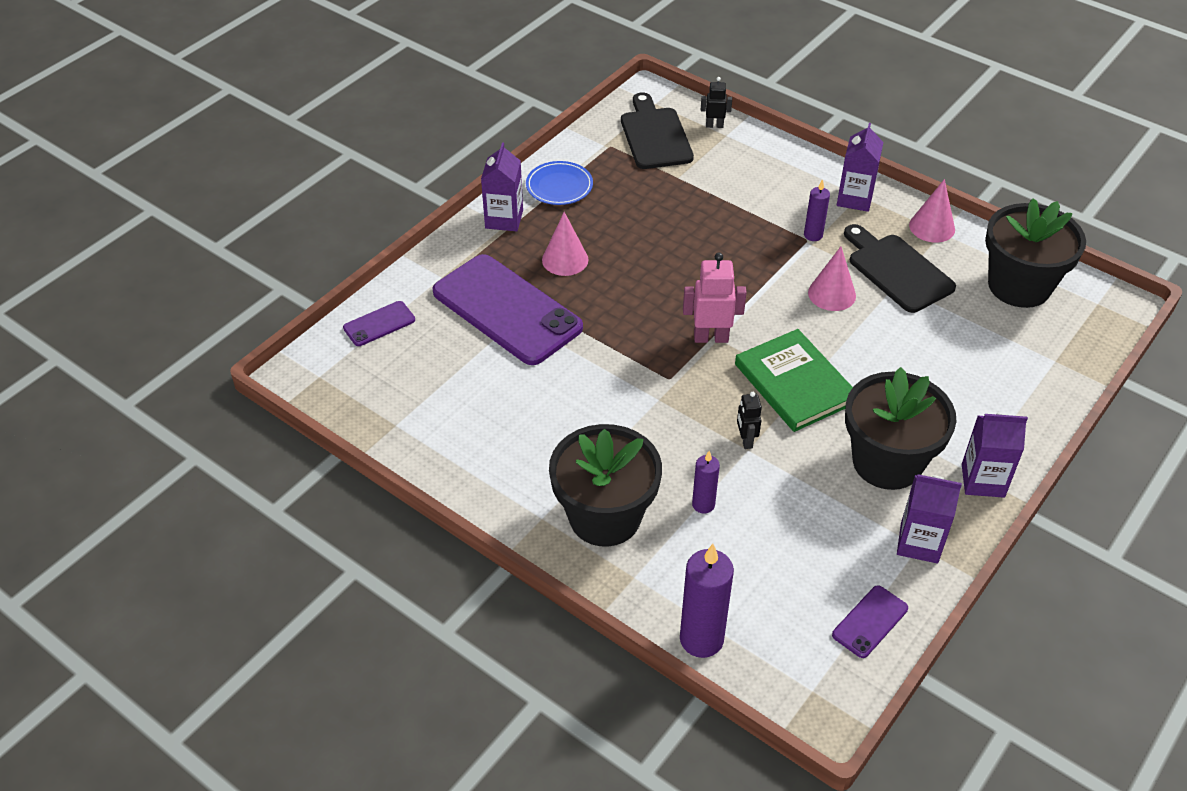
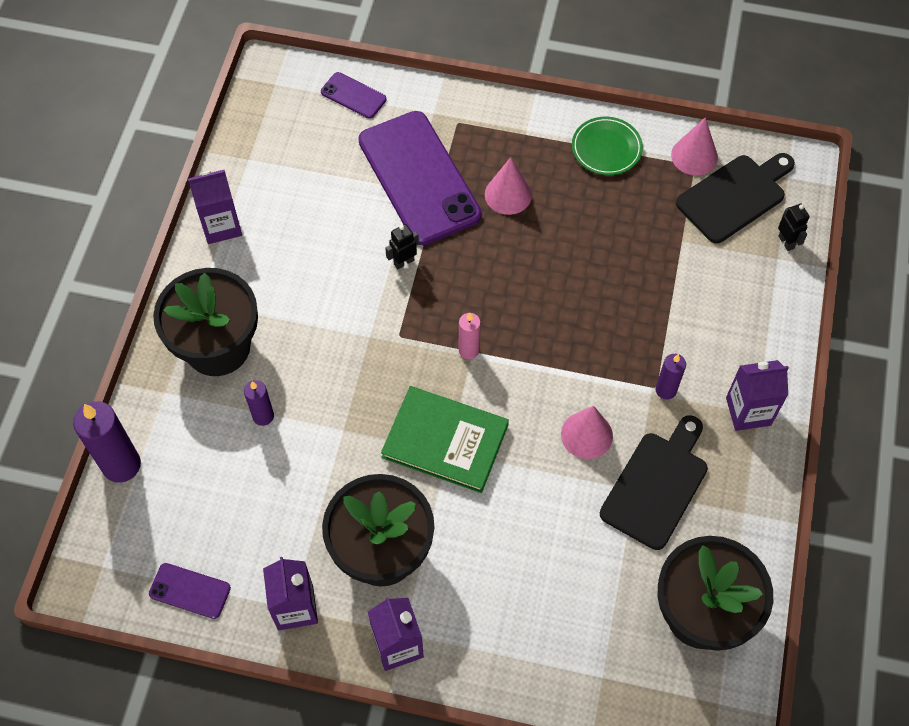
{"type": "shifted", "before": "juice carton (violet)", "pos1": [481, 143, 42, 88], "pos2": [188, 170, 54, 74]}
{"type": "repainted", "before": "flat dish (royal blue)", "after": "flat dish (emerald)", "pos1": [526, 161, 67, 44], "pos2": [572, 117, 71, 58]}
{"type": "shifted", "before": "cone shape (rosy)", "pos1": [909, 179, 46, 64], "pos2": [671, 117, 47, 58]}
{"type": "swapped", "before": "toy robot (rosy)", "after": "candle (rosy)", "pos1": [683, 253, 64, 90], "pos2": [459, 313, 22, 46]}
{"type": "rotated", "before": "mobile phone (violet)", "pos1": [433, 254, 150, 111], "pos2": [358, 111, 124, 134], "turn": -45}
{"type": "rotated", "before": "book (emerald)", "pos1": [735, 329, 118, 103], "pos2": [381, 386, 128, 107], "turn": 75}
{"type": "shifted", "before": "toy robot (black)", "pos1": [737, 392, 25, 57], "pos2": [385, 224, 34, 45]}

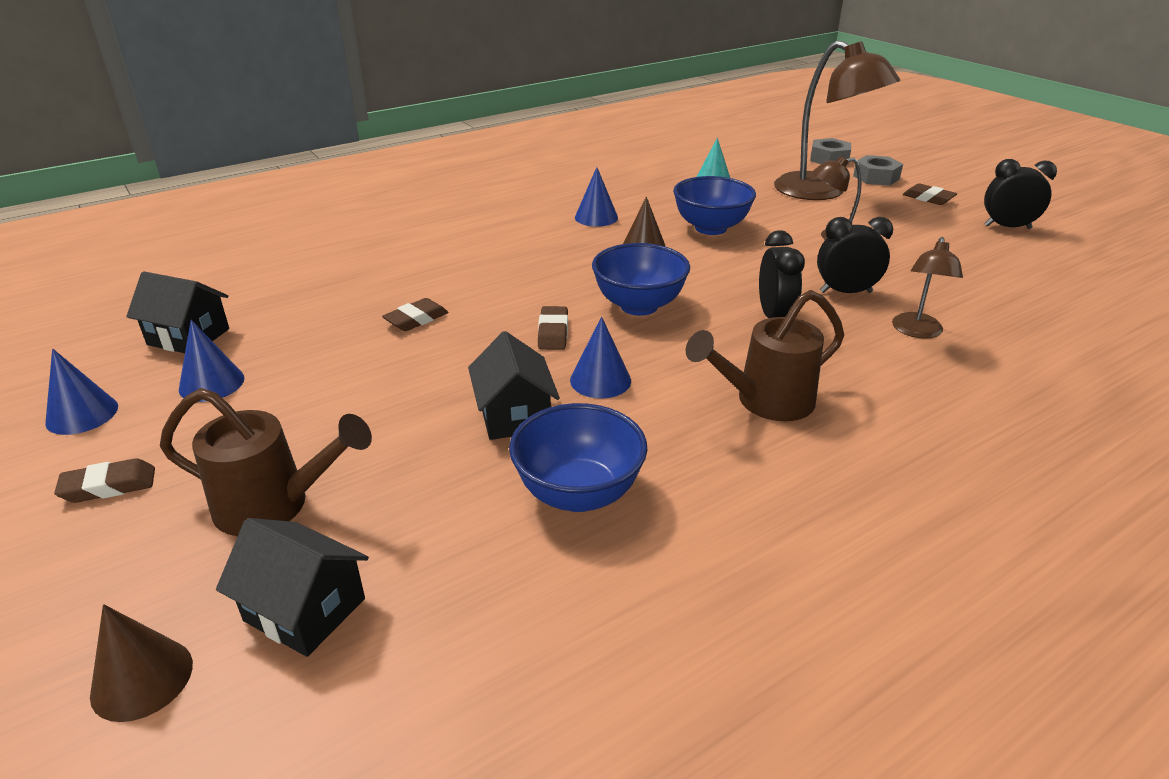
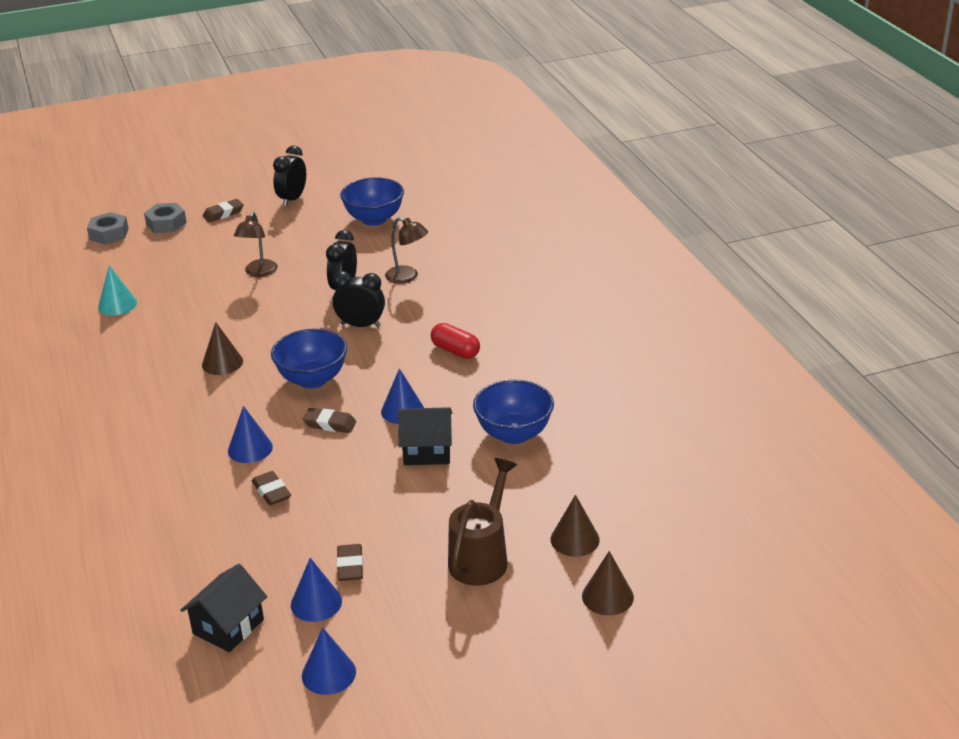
{"type": "gone", "before": "lamp (russet)", "pos1": [774, 40, 126, 160]}
{"type": "shifted", "before": "cone shape (royal blue)", "pos1": [575, 167, 43, 60], "pos2": [228, 406, 45, 57]}
{"type": "shifted", "before": "bowl (royal blue)", "pos1": [673, 176, 83, 59], "pos2": [340, 177, 64, 49]}
{"type": "swapped", "before": "watering pot (russet)", "after": "capsule (scarlet)", "pos1": [686, 290, 158, 131], "pos2": [431, 323, 49, 36]}
{"type": "shifted", "before": "eraser (russet)", "pos1": [54, 458, 101, 45], "pos2": [337, 544, 26, 37]}
{"type": "swapped", "before": "toy house (black)", "after": "cone shape (russet)", "pos1": [216, 518, 153, 139], "pos2": [551, 495, 49, 62]}

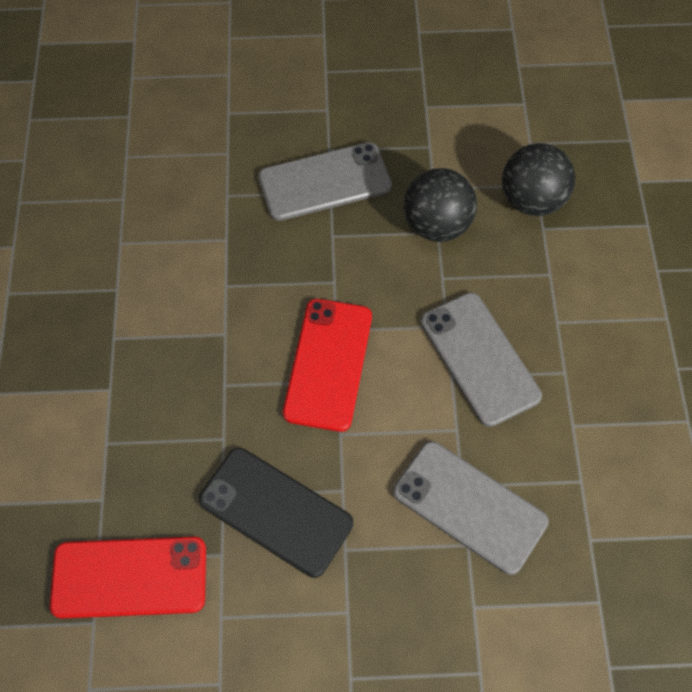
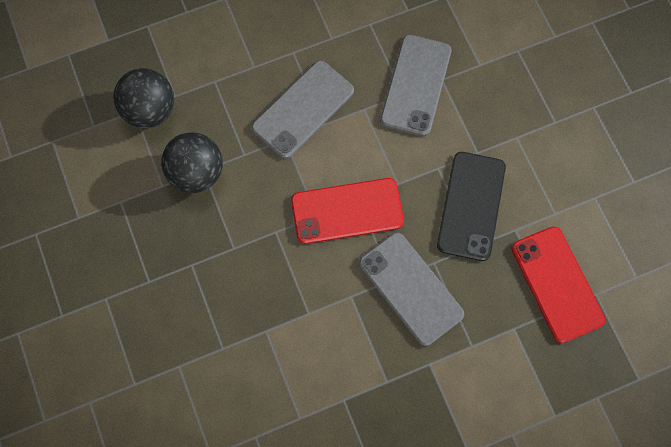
{"type": "shifted", "before": "mobile phone (grey)", "pos1": [258, 142, 134, 79], "pos2": [359, 233, 105, 113]}

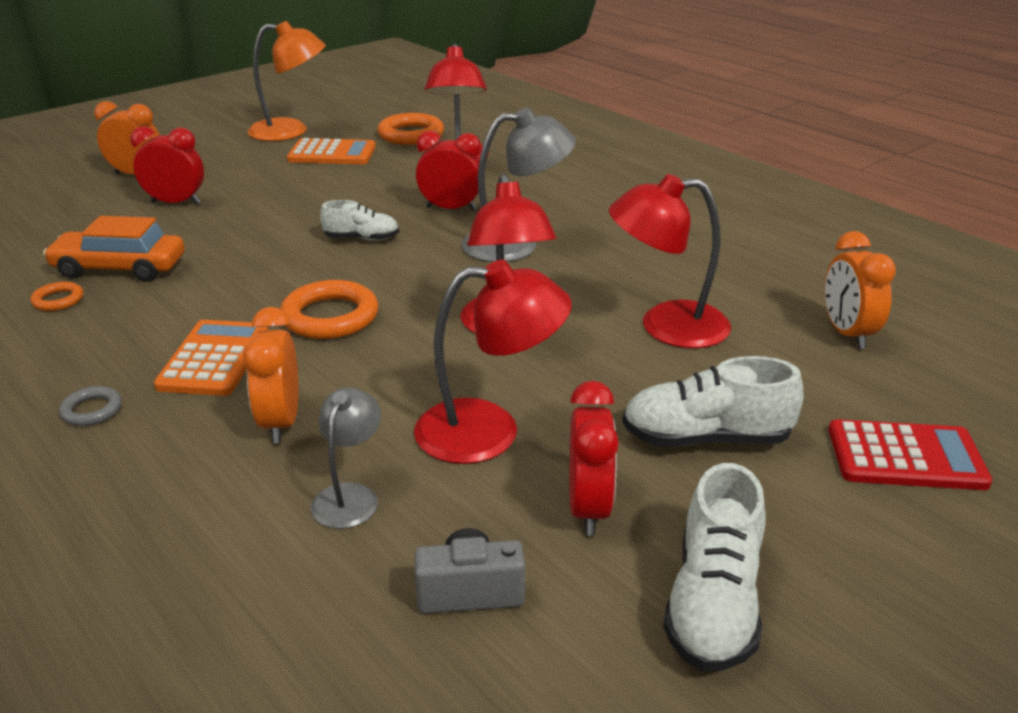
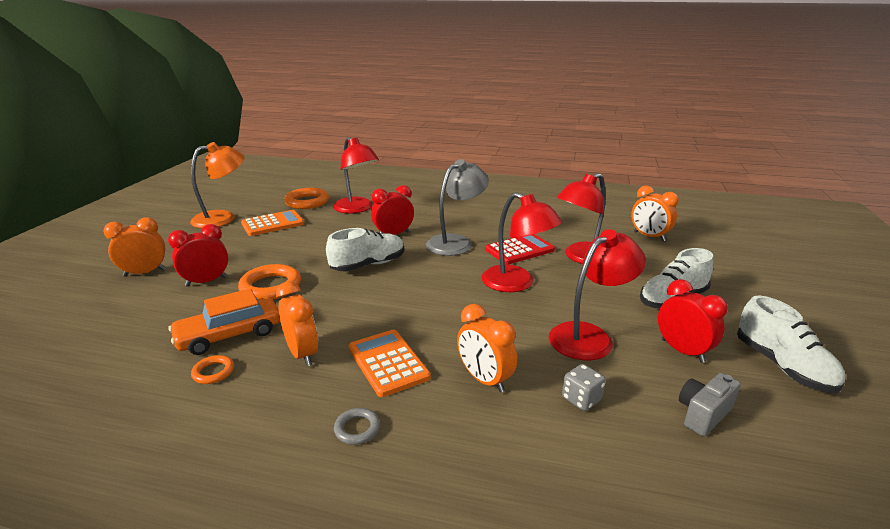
{"type": "scaled", "before": "sneaker (white)", "pos1": [320, 200, 79, 41], "pos2": [326, 228, 78, 43], "scale": 1.59}
{"type": "shifted", "before": "hoop (bright orange)", "pos1": [280, 280, 98, 59], "pos2": [238, 264, 63, 36]}
{"type": "swapped", "before": "lamp (grey)", "after": "dice (grey)", "pos1": [311, 388, 70, 141], "pos2": [562, 364, 44, 47]}
{"type": "shifted", "before": "adding machine (scarlet)", "pos1": [829, 419, 163, 71], "pos2": [485, 234, 70, 30]}
{"type": "new", "after": "bedside clock (bright orange)", "pos2": [276, 281, 42, 85]}

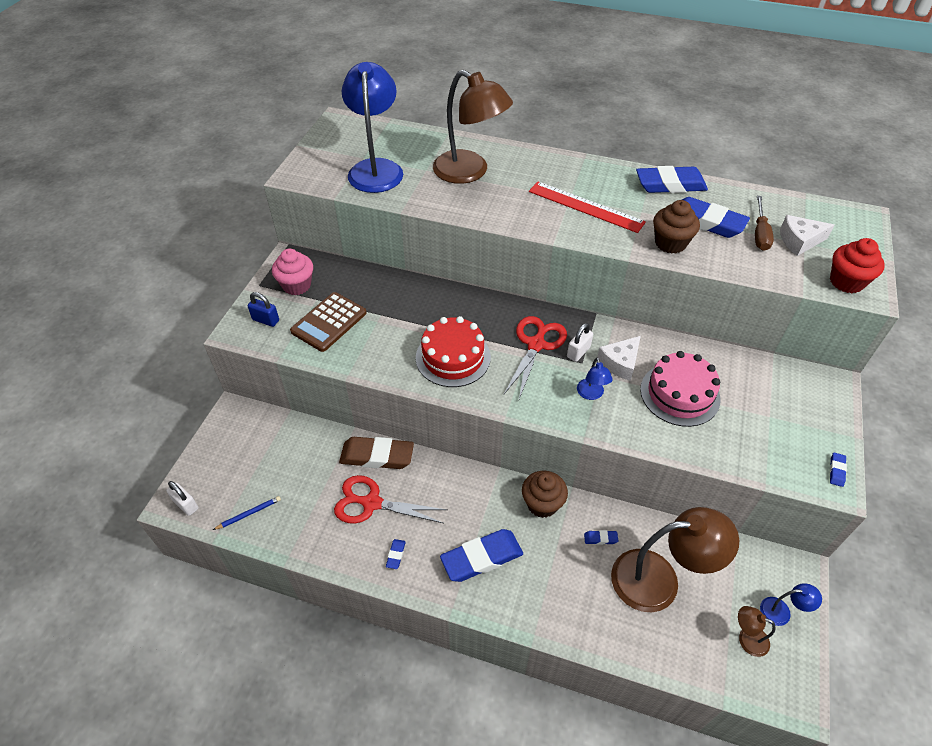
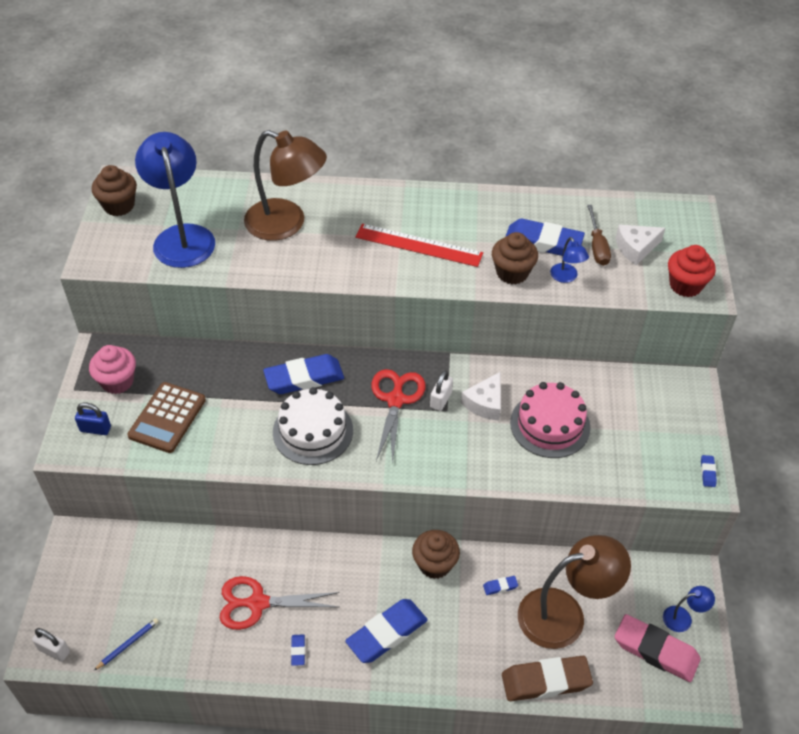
{"type": "shifted", "before": "eraser (royal blue)", "pos1": [636, 166, 72, 27], "pos2": [263, 354, 81, 40]}
{"type": "repainted", "before": "layer cake (scarlet)", "after": "layer cake (white)", "pos1": [416, 316, 75, 71], "pos2": [273, 387, 80, 78]}
{"type": "shifted", "before": "lamp (royal blue)", "pos1": [577, 357, 36, 43], "pos2": [550, 237, 39, 46]}
{"type": "shifted", "before": "eraser (russet)", "pos1": [339, 437, 75, 32], "pos2": [502, 656, 91, 45]}
{"type": "swapped", "before": "lamp (russet)", "after": "eraser (rosy)", "pos1": [738, 606, 38, 51], "pos2": [615, 614, 86, 68]}
{"type": "new", "after": "cupcake (russet)", "pos2": [92, 165, 45, 51]}

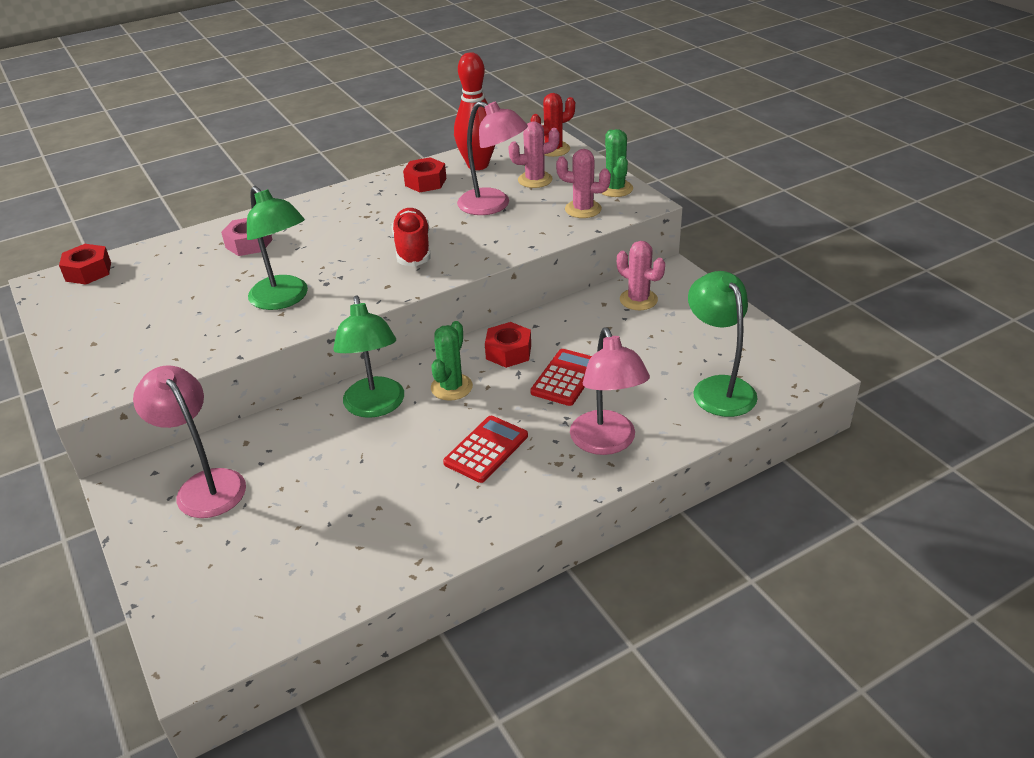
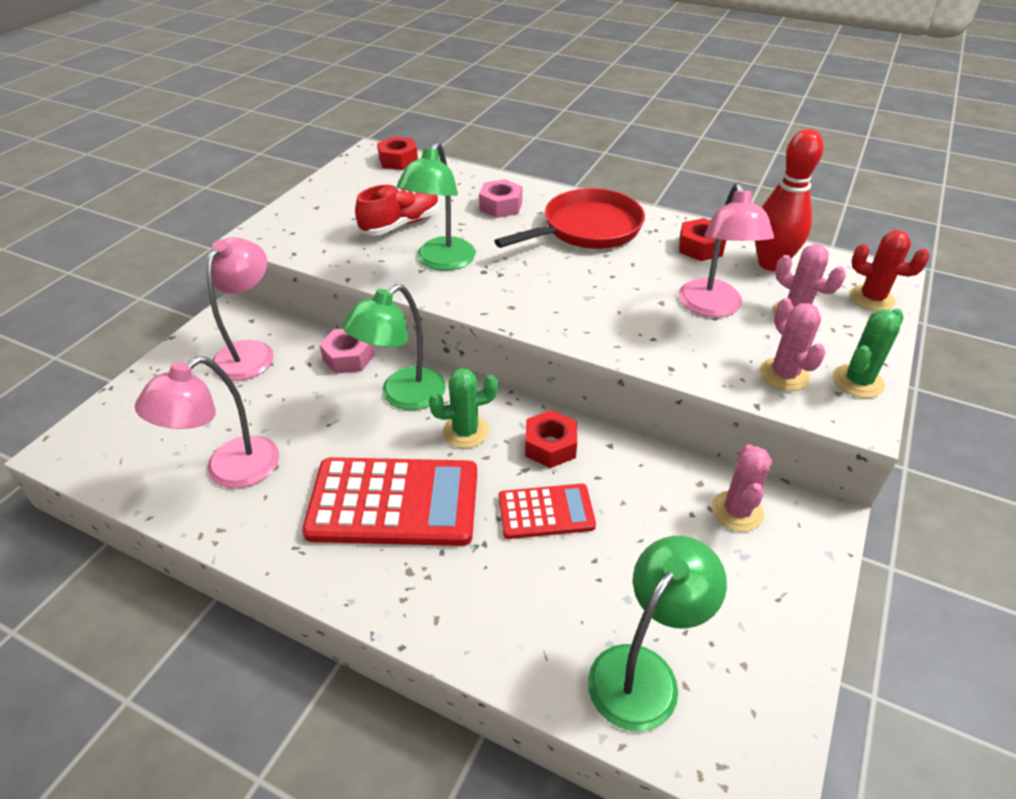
{"type": "shifted", "before": "sneaker (scarlet)", "pos1": [392, 208, 39, 59], "pos2": [355, 185, 85, 51]}
{"type": "shifted", "before": "lamp (rosy)", "pos1": [570, 327, 80, 128], "pos2": [135, 356, 144, 133]}
{"type": "scaled", "before": "adding machine (scarlet)", "pos1": [443, 415, 85, 68], "pos2": [302, 457, 175, 89], "scale": 1.8}
{"type": "new", "after": "frying pan (scarlet)", "pos2": [494, 188, 151, 61]}
{"type": "new", "after": "hexagon nut (rosy)", "pos2": [320, 329, 55, 45]}

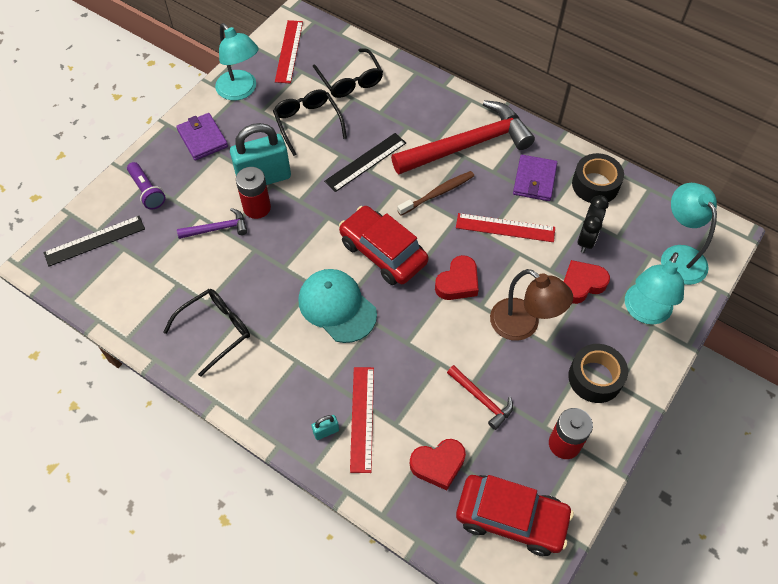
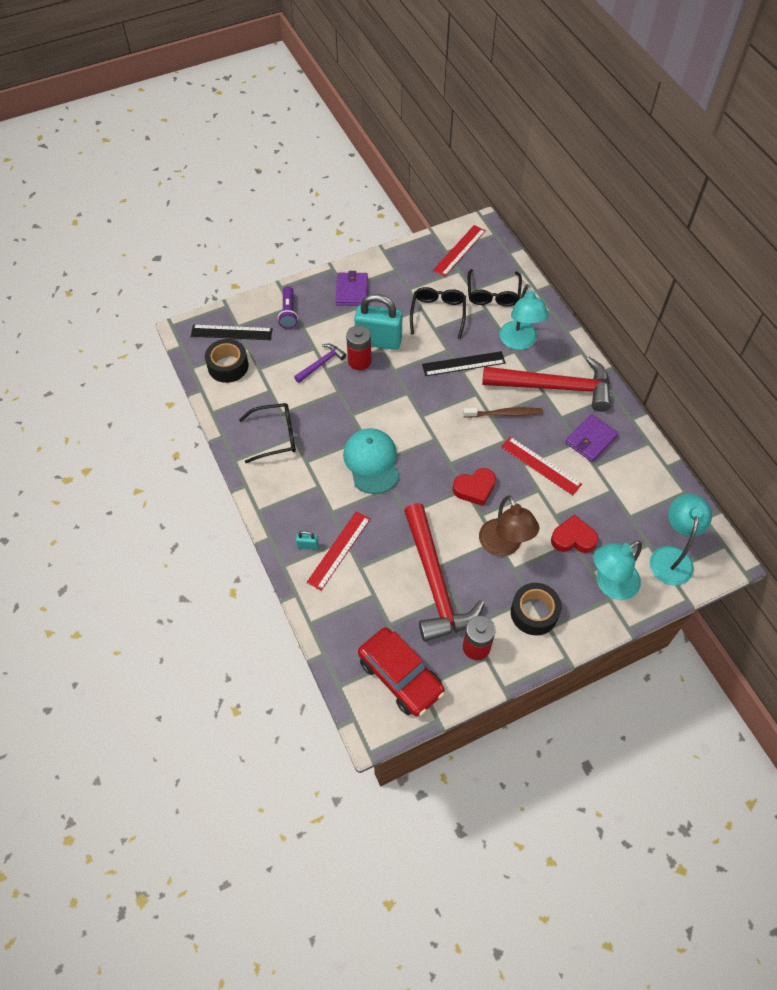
{"type": "shifted", "before": "lamp (turquoise)", "pos1": [215, 23, 44, 77], "pos2": [500, 284, 49, 66]}
{"type": "shifted", "before": "roll of tape (black)", "pos1": [572, 153, 52, 50], "pos2": [205, 339, 43, 44]}
{"type": "gone", "before": "bedside clock (black)", "pos1": [578, 195, 31, 58]}
{"type": "gone", "before": "toy car (scarlet)", "pos1": [339, 206, 90, 79]}
{"type": "rotated", "before": "claw hammer (violet)", "pos1": [177, 208, 70, 31], "pos2": [294, 344, 53, 39], "turn": -60}
{"type": "scaled", "before": "claw hammer (scarlet)", "pos1": [447, 365, 66, 65], "pos2": [404, 503, 81, 139], "scale": 2.2}
{"type": "gone", "before": "heart (scarlet)", "pos1": [410, 439, 56, 51]}

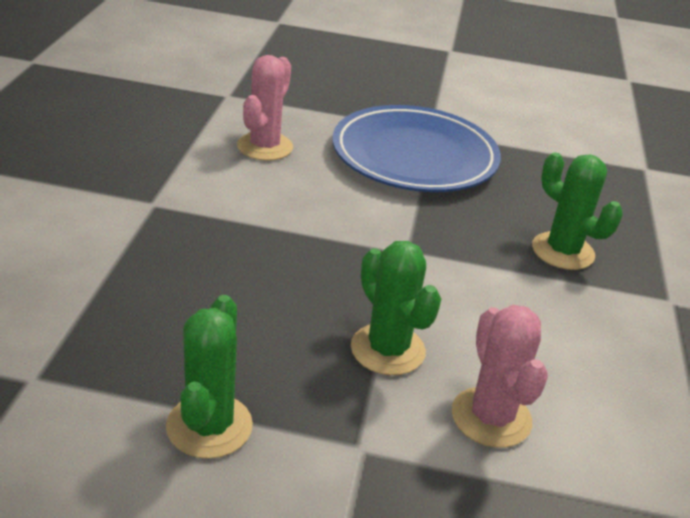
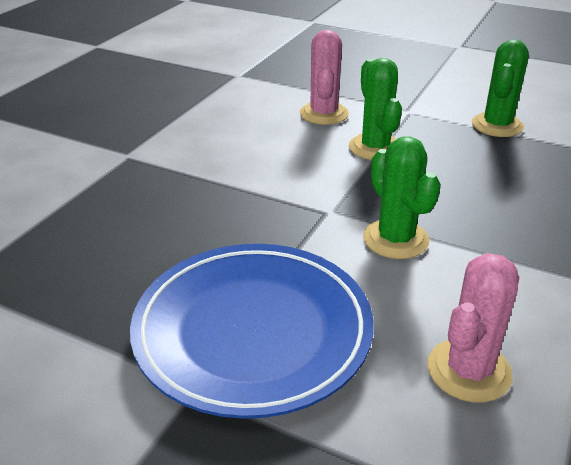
{"type": "shifted", "before": "prickly plant (emerald)", "pos1": [532, 153, 91, 117], "pos2": [363, 136, 78, 123]}

